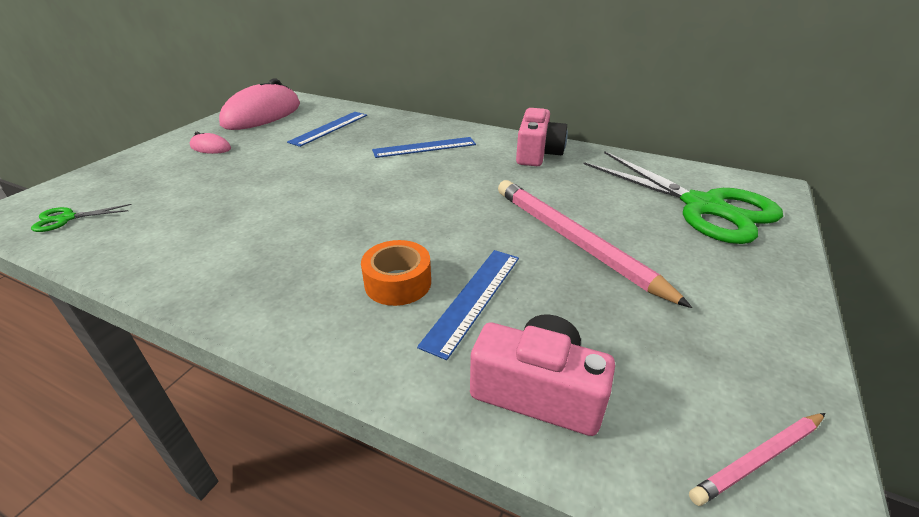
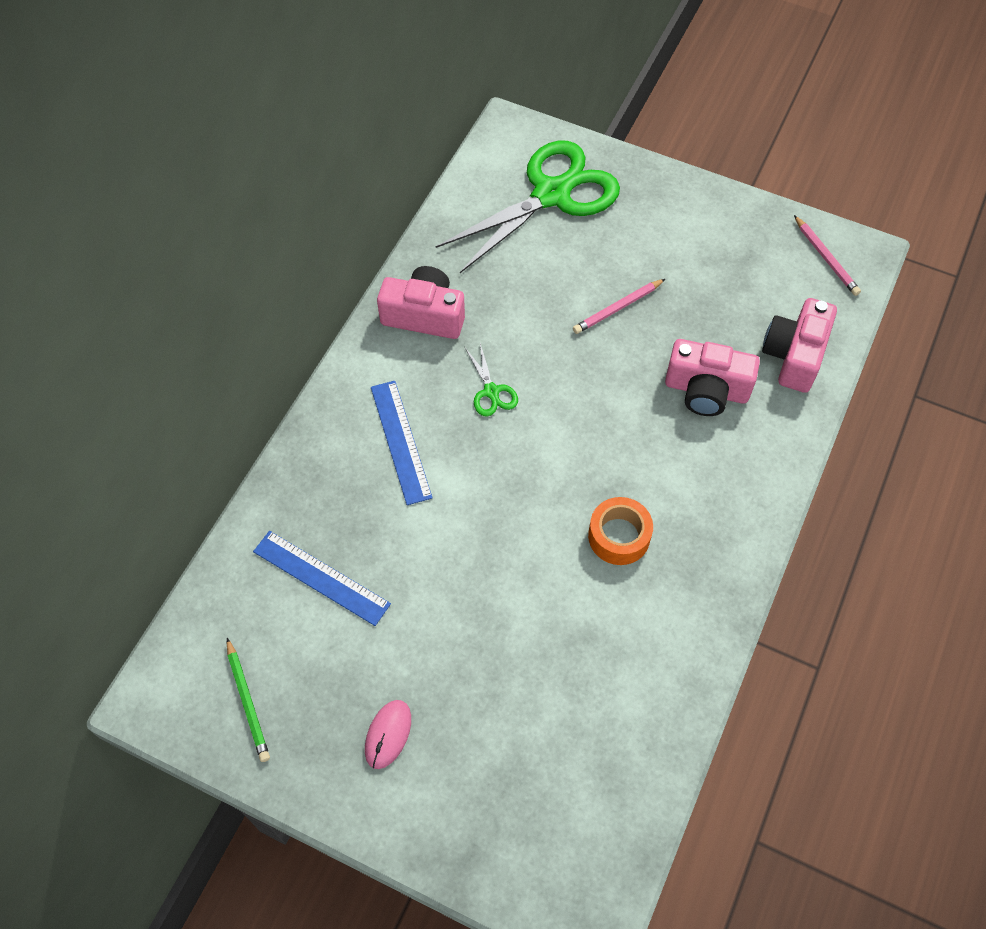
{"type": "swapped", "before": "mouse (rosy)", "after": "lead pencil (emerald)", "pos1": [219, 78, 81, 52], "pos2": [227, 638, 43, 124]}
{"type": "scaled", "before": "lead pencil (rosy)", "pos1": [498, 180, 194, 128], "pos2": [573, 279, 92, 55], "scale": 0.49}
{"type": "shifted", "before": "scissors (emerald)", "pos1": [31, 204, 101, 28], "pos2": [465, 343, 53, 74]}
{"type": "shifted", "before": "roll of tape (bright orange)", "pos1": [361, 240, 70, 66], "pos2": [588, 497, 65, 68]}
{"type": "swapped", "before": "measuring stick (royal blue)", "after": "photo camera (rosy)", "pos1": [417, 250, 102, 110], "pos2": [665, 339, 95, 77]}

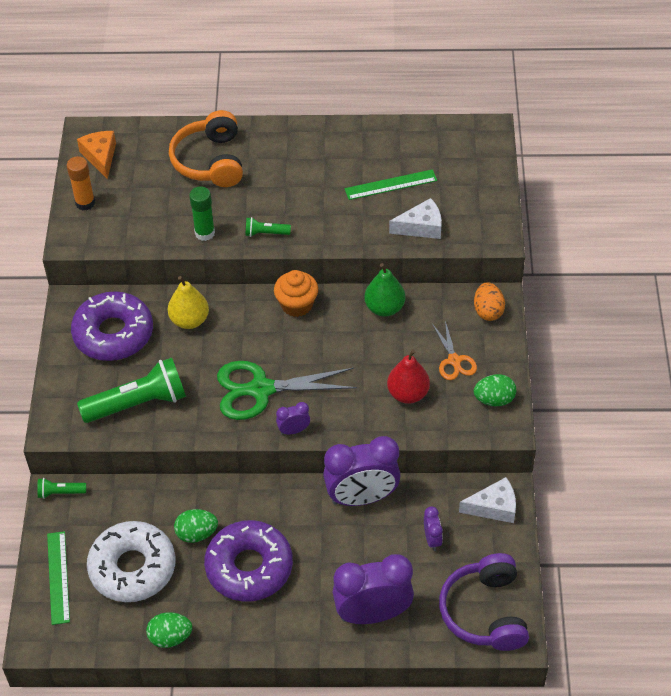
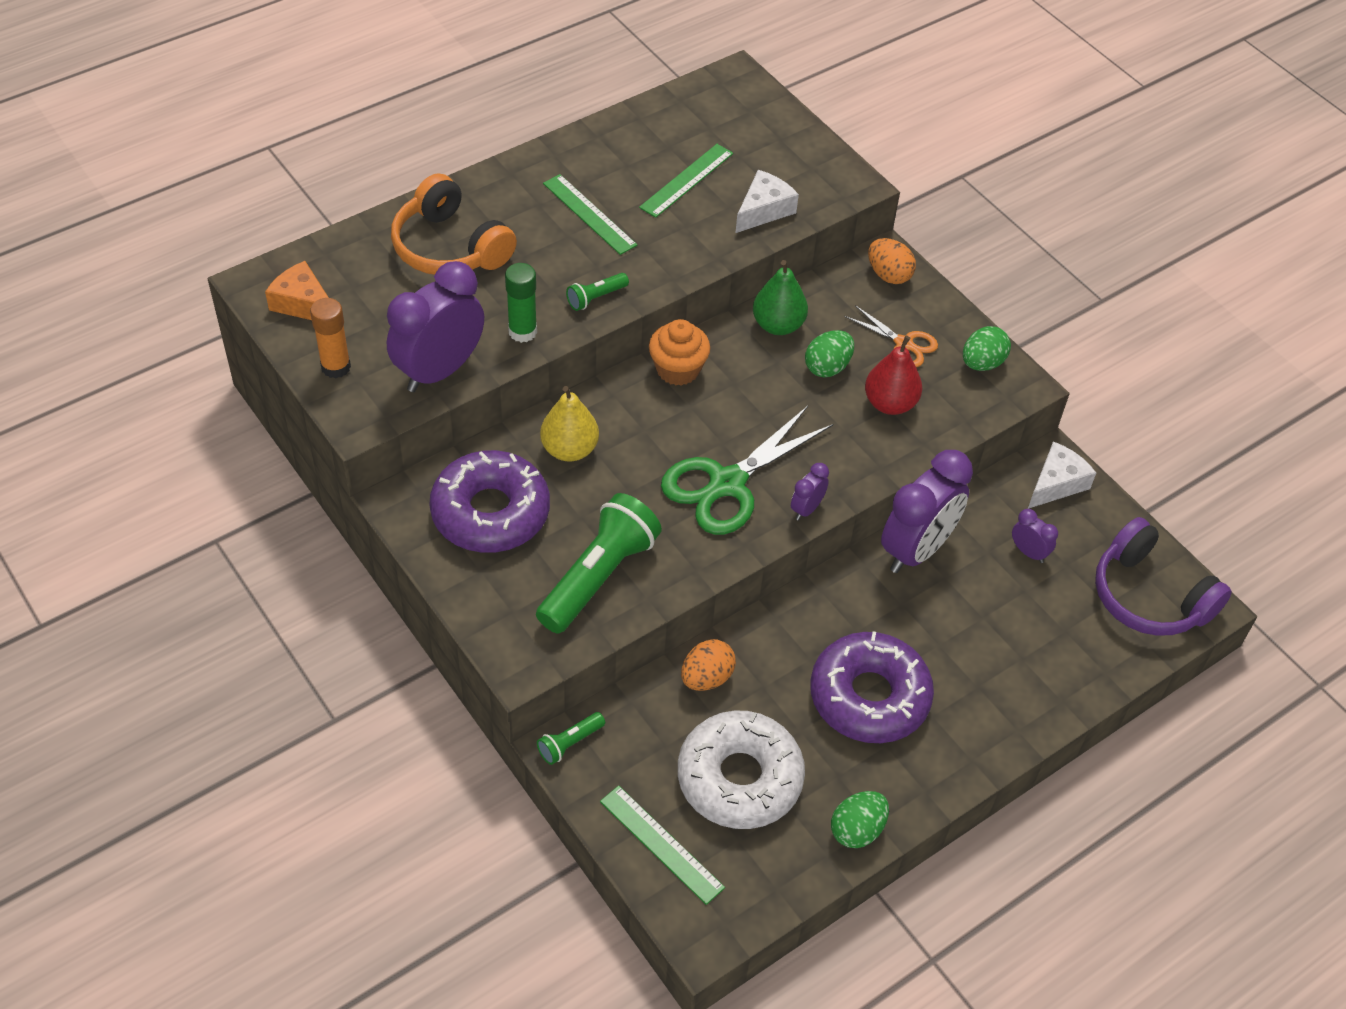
{"type": "shifted", "before": "egg shape (emerald)", "pos1": [174, 509, 44, 34], "pos2": [805, 330, 49, 47]}
{"type": "shifted", "before": "bedside clock (violet)", "pos1": [332, 554, 82, 70], "pos2": [387, 261, 97, 131]}
{"type": "new", "after": "measuring stick (emerald)", "pos2": [543, 174, 94, 81]}
{"type": "new", "after": "egg shape (bright orange)", "pos2": [681, 639, 55, 52]}

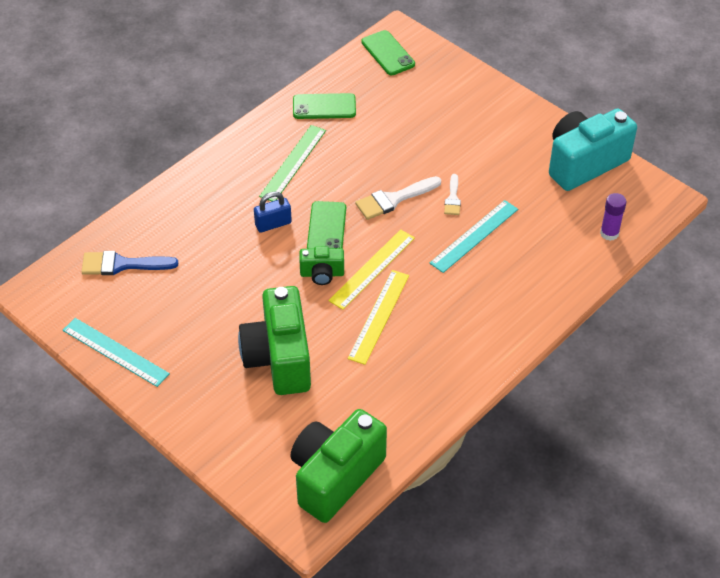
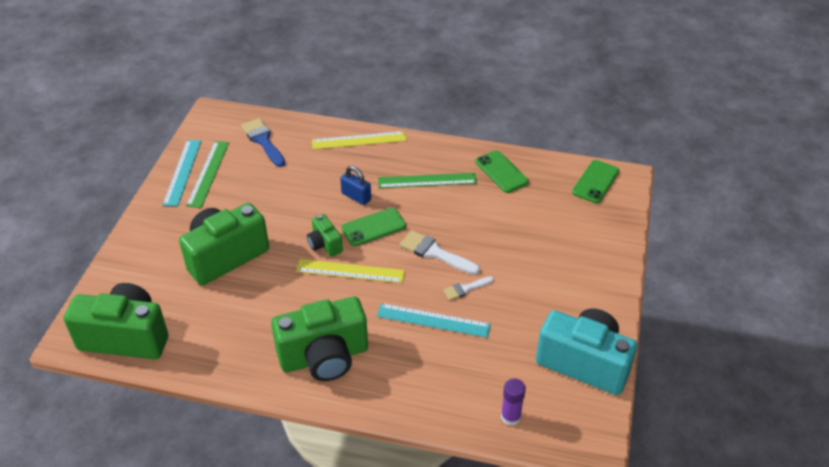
{"type": "shifted", "before": "measuring stick (yellow)", "pos1": [347, 270, 62, 95], "pos2": [312, 131, 94, 19]}
{"type": "new", "after": "measuring stick (emerald)", "pos2": [186, 141, 43, 67]}
{"type": "new", "after": "photo camera (emerald)", "pos2": [271, 297, 97, 84]}

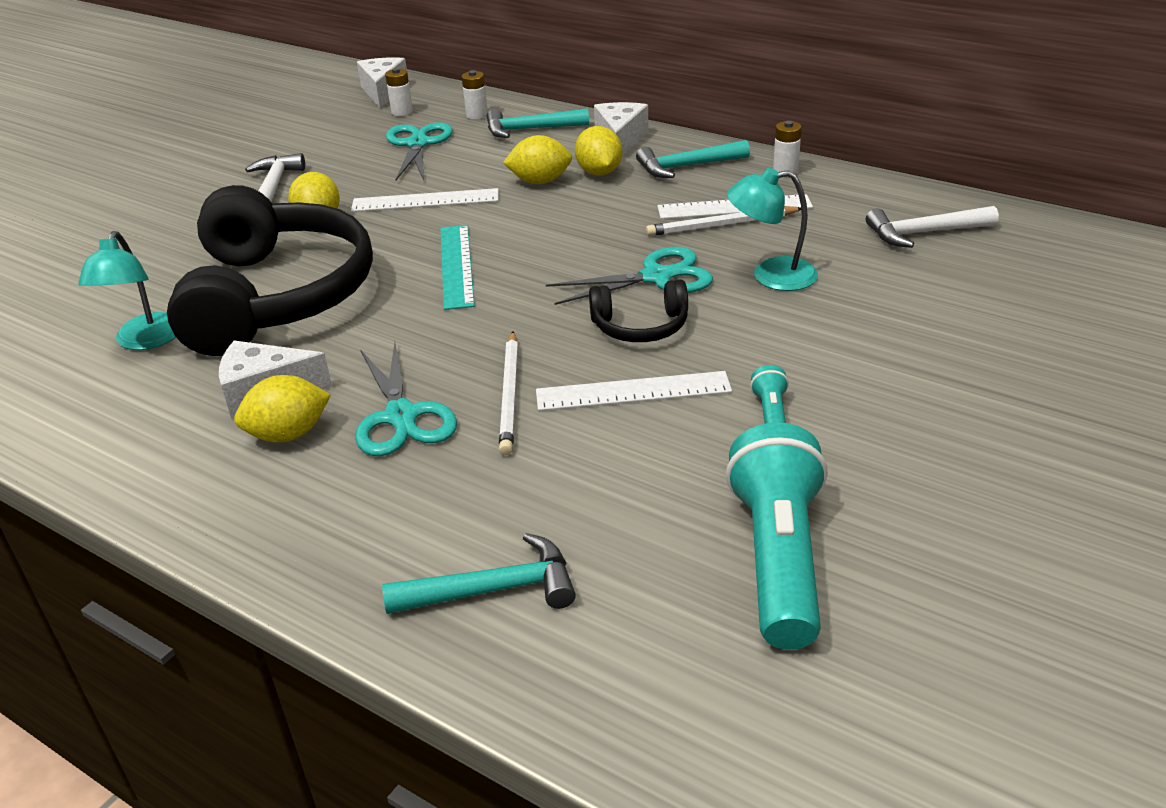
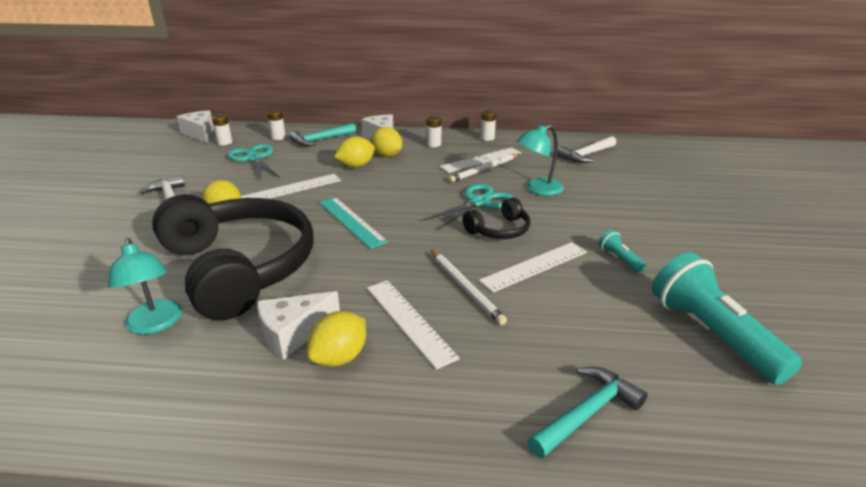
{"type": "swapped", "before": "claw hammer (turquoise)", "after": "AA battery (white)", "pos1": [636, 140, 114, 38], "pos2": [427, 115, 14, 32]}
{"type": "swapped", "before": "scissors (turquoise)", "after": "measuring stick (white)", "pos1": [355, 342, 102, 114], "pos2": [367, 280, 93, 90]}

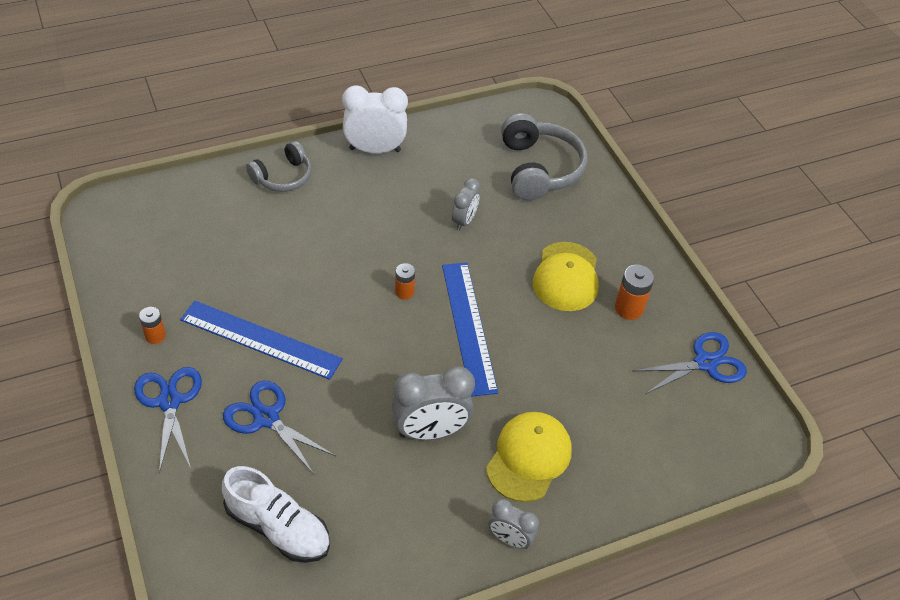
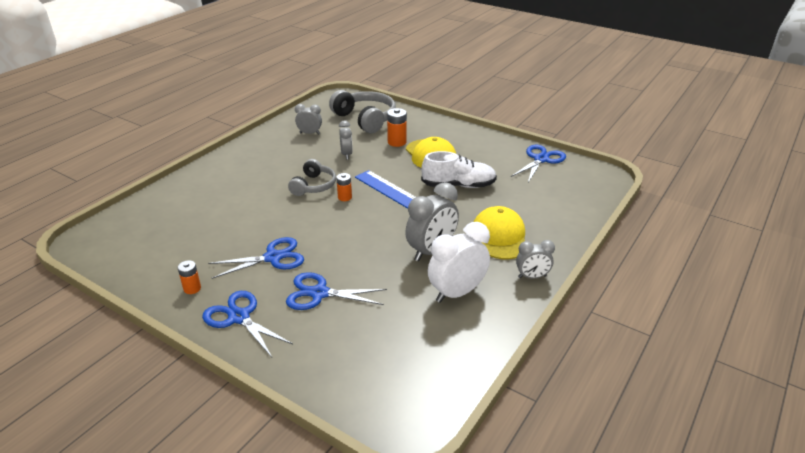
{"type": "shifted", "before": "bedside clock (white)", "pos1": [342, 85, 66, 69], "pos2": [428, 222, 62, 81]}
{"type": "shifted", "before": "over-ear headphones (grey)", "pos1": [246, 141, 66, 51], "pos2": [288, 159, 48, 37]}
{"type": "shifted", "before": "AA battery (bright orange)", "pos1": [615, 265, 39, 55], "pos2": [387, 108, 20, 39]}
{"type": "swapped", "before": "measuring stick (royal blue)", "after": "scissors (royal blue)", "pos1": [180, 301, 163, 79], "pos2": [208, 237, 96, 42]}
{"type": "shifted", "before": "sneaker (white)", "pos1": [222, 466, 108, 97], "pos2": [421, 151, 76, 37]}
{"type": "new", "after": "bedside clock (grey)", "pos2": [295, 104, 27, 30]}

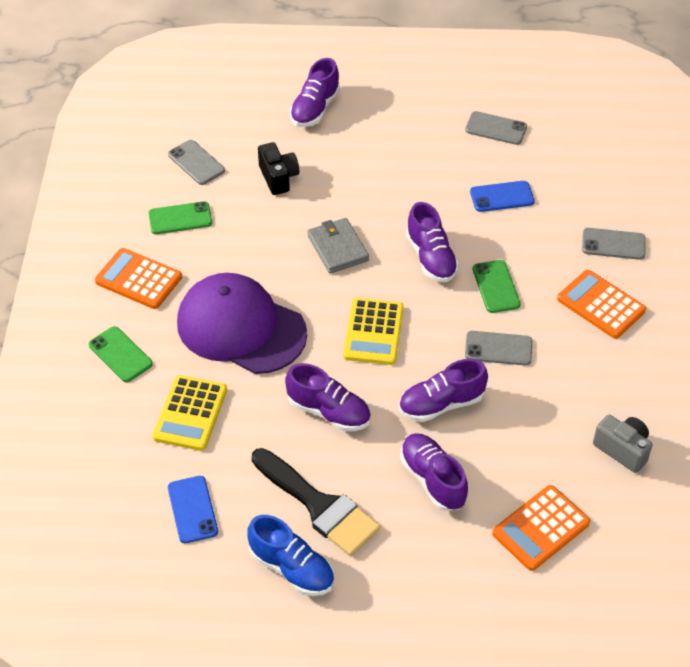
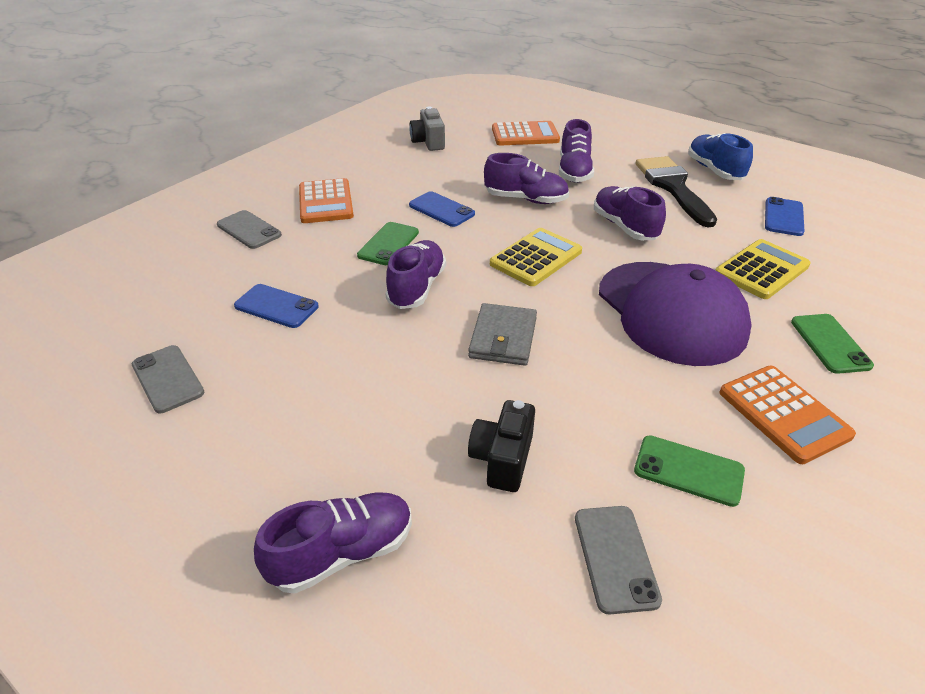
{"type": "repainted", "before": "mobile phone (grey)", "after": "mobile phone (royal blue)", "pos1": [465, 331, 67, 35], "pos2": [409, 191, 66, 36]}

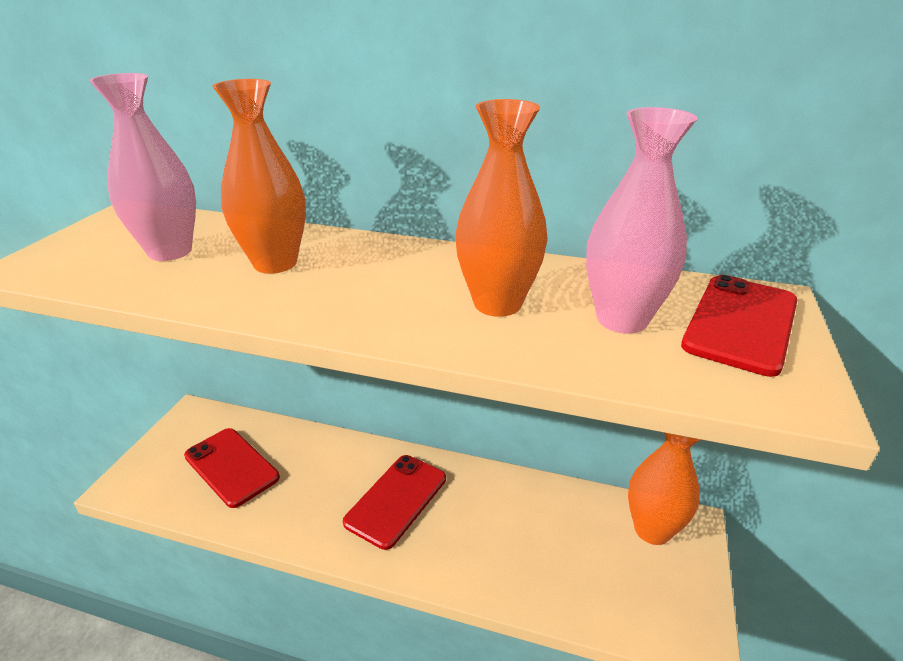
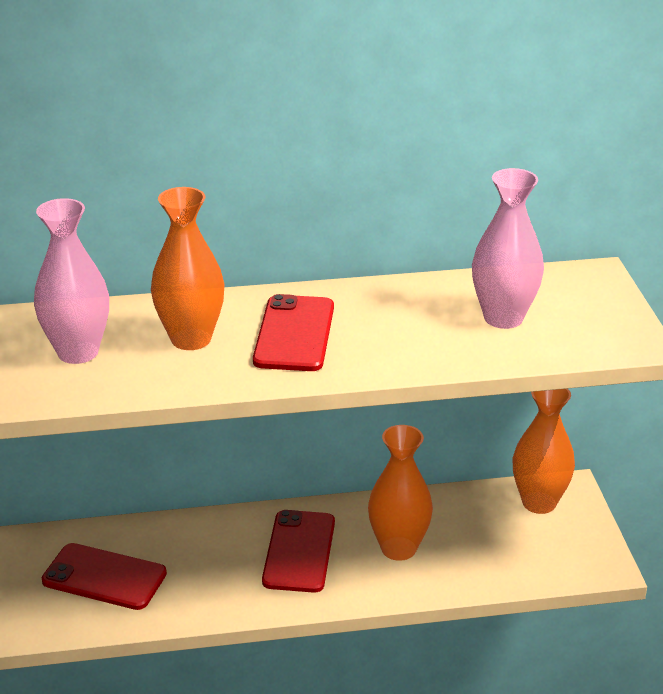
{"type": "shifted", "before": "flower vase (bright orange)", "pos1": [455, 99, 93, 218], "pos2": [368, 425, 65, 136]}
{"type": "shifted", "before": "mobile phone (scarlet)", "pos1": [681, 275, 116, 102], "pos2": [253, 294, 81, 77]}

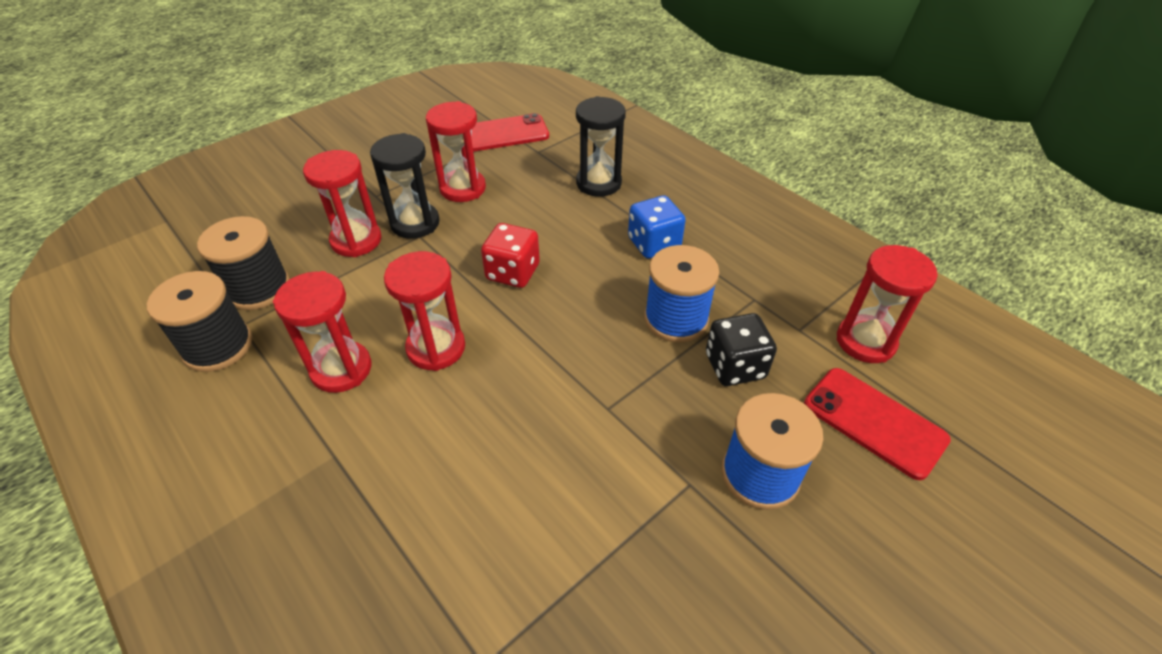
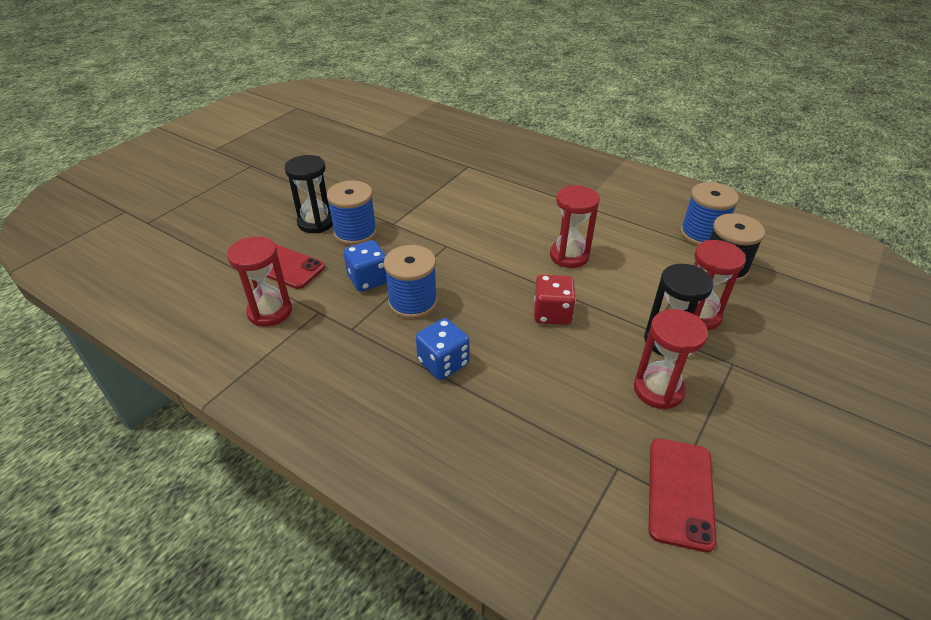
{"type": "shifted", "before": "sand timer (black)", "pos1": [576, 96, 50, 101], "pos2": [285, 155, 48, 78]}
{"type": "rotated", "before": "mobile phone (scarlet)", "pos1": [471, 113, 78, 39], "pos2": [649, 438, 67, 114], "turn": -45}
{"type": "repainted", "before": "spool (black)", "after": "spool (royal blue)", "pos1": [147, 271, 105, 101], "pos2": [680, 182, 59, 63]}
{"type": "gone", "before": "sand timer (scarlet)", "pos1": [273, 271, 98, 122]}
{"type": "repainted", "before": "dice (black)", "after": "dice (royal blue)", "pos1": [706, 313, 71, 73], "pos2": [343, 240, 44, 52]}

